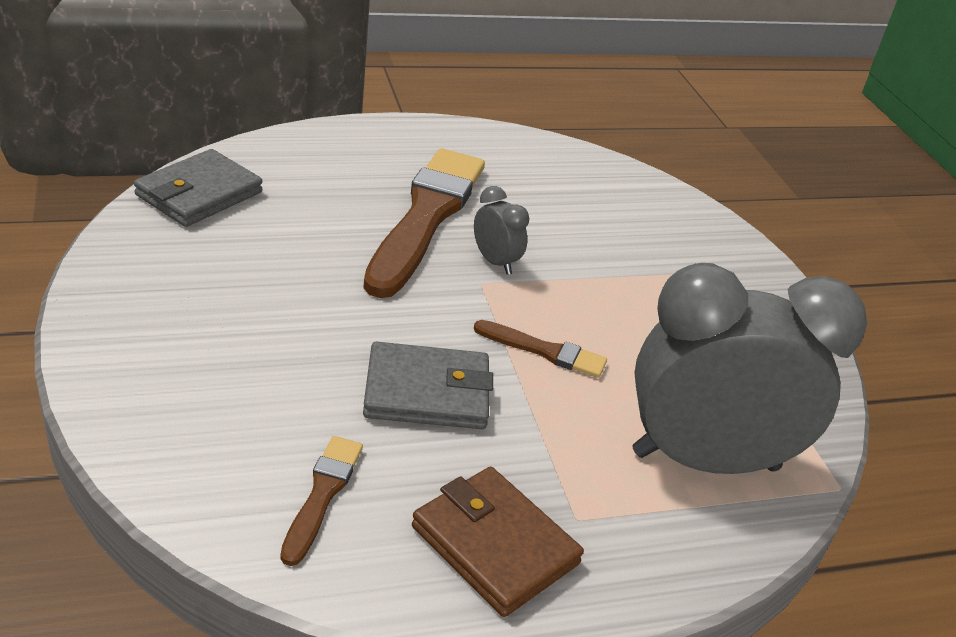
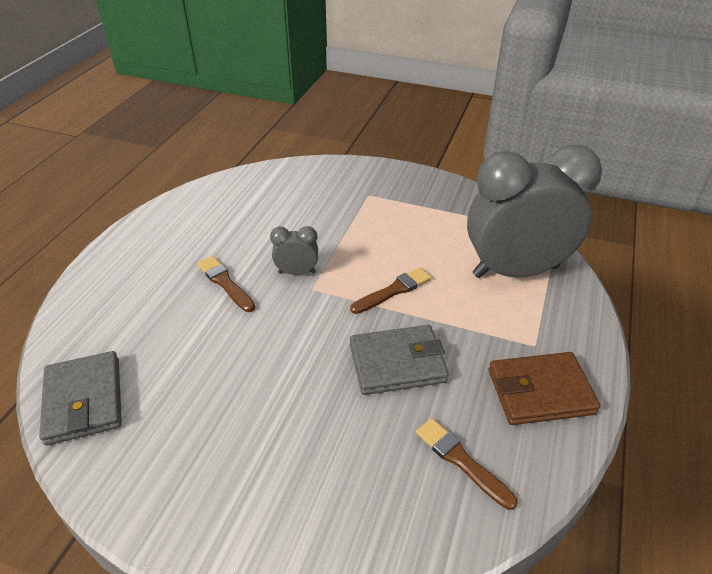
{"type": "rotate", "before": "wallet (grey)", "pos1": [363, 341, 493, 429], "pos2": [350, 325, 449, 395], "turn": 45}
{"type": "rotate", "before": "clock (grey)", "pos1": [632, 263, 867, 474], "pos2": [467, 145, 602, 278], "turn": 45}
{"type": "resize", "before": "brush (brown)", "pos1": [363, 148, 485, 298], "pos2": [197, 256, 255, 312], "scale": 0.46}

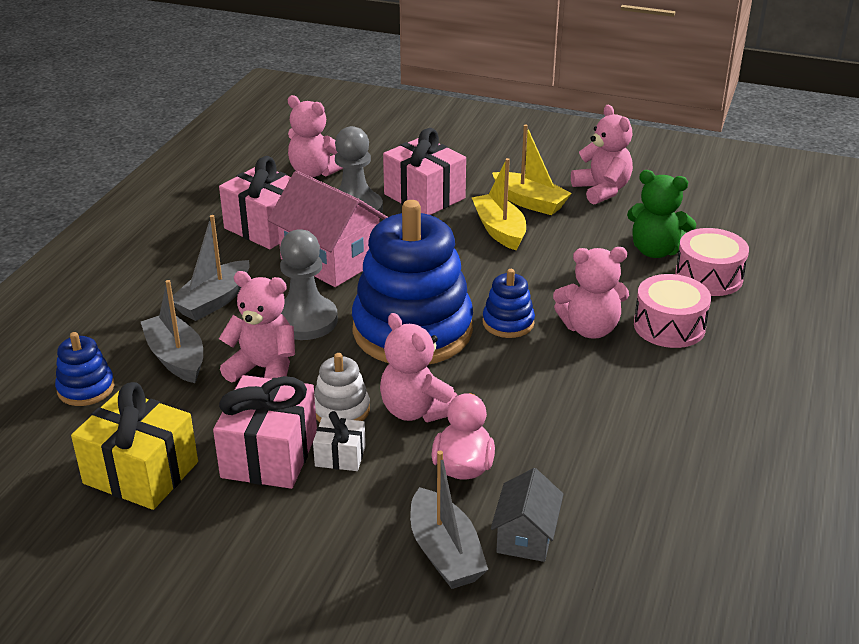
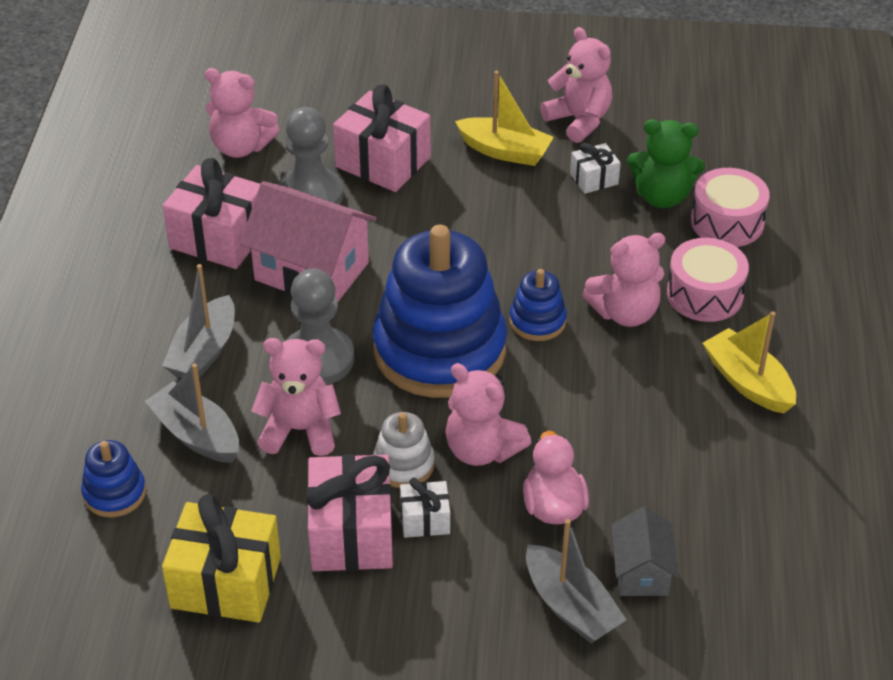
{"type": "insert", "after": "gift (white)", "pos2": [570, 143, 621, 194]}
{"type": "move", "before": "boat (yellow)", "pos1": [472, 158, 526, 251], "pos2": [703, 311, 796, 413]}

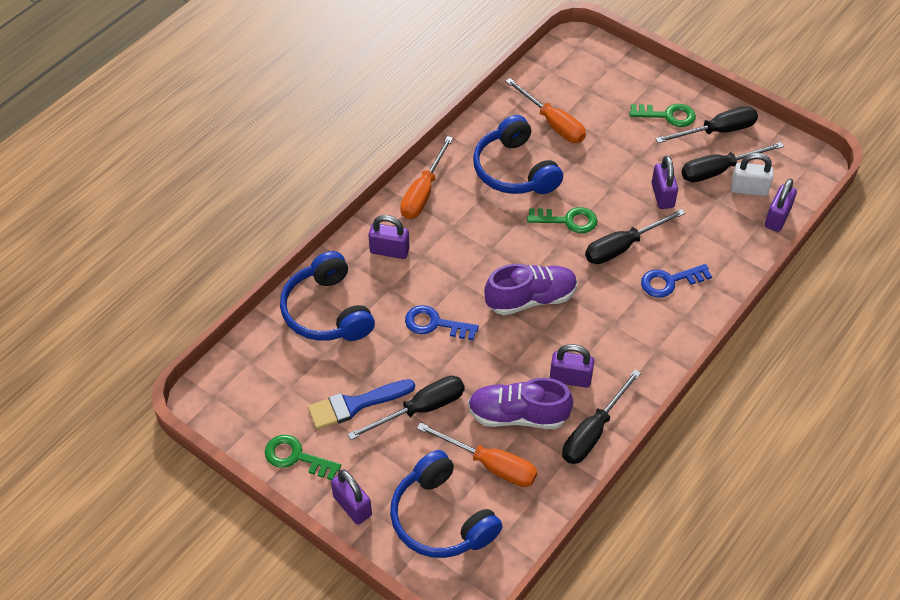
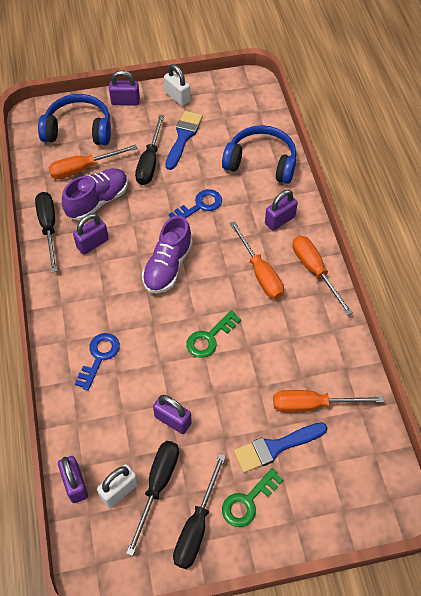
{"type": "delete", "before": "headphones (blue)", "pos1": [473, 115, 563, 194]}
{"type": "delete", "before": "screwdriver (black)", "pos1": [585, 209, 685, 264]}
{"type": "insert", "after": "screwdriver (orange)", "pos2": [230, 221, 284, 299]}
{"type": "insert", "after": "brush (blue)", "pos2": [234, 422, 328, 473]}
{"type": "replace", "before": "key (green)", "after": "padlock (white)", "pos1": [265, 435, 341, 480], "pos2": [164, 64, 190, 106]}

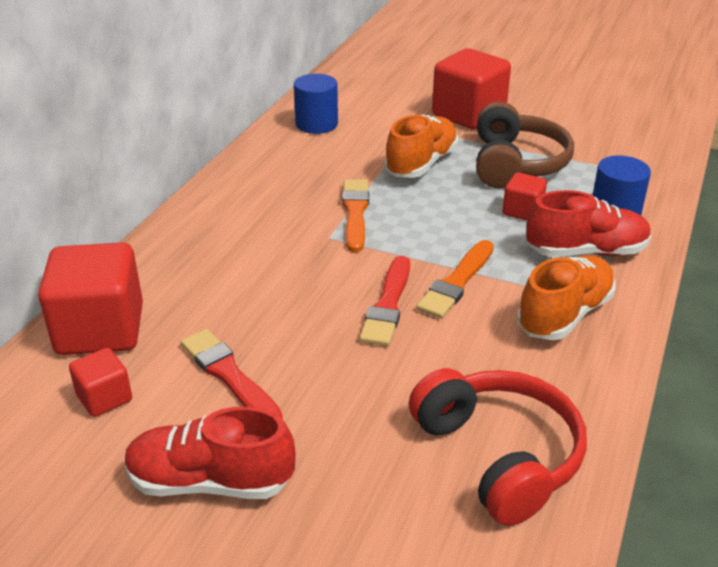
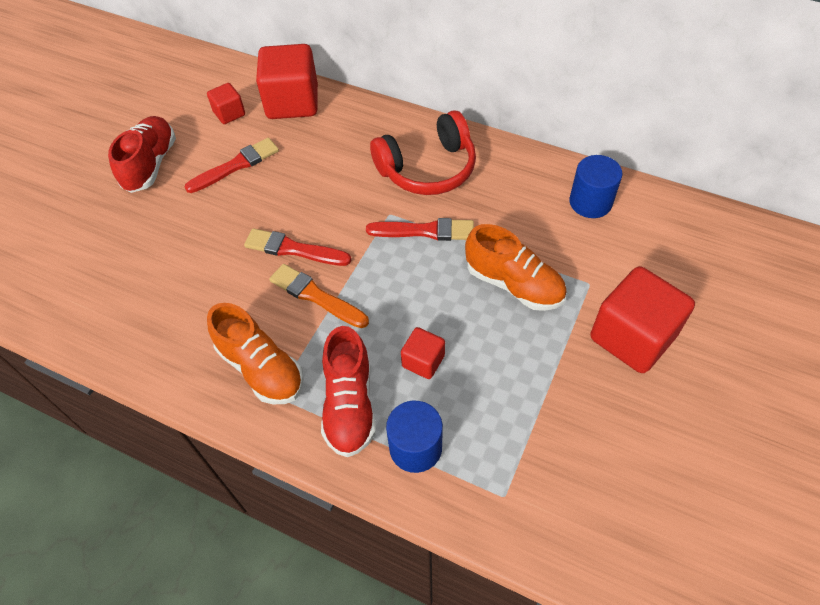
{"type": "delete", "before": "headphones (brown)", "pos1": [476, 102, 574, 188]}
{"type": "move", "before": "headphones (red)", "pos1": [409, 368, 587, 526], "pos2": [370, 110, 476, 195]}
{"type": "recolor", "before": "brush (orange)", "after": "brush (red)", "pos1": [342, 179, 369, 252], "pos2": [366, 218, 474, 241]}

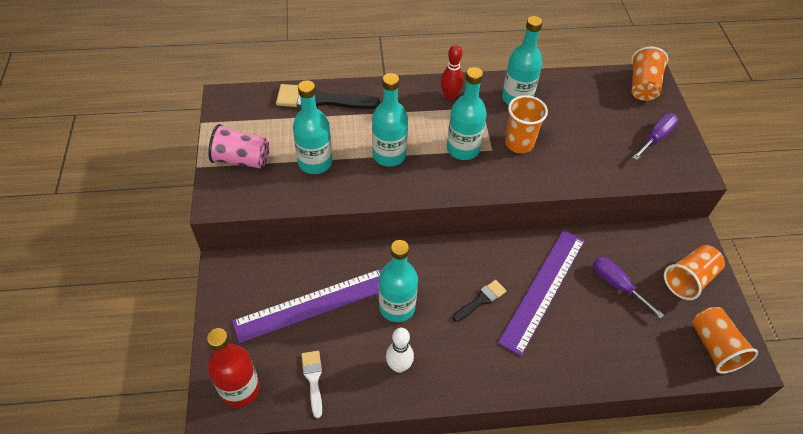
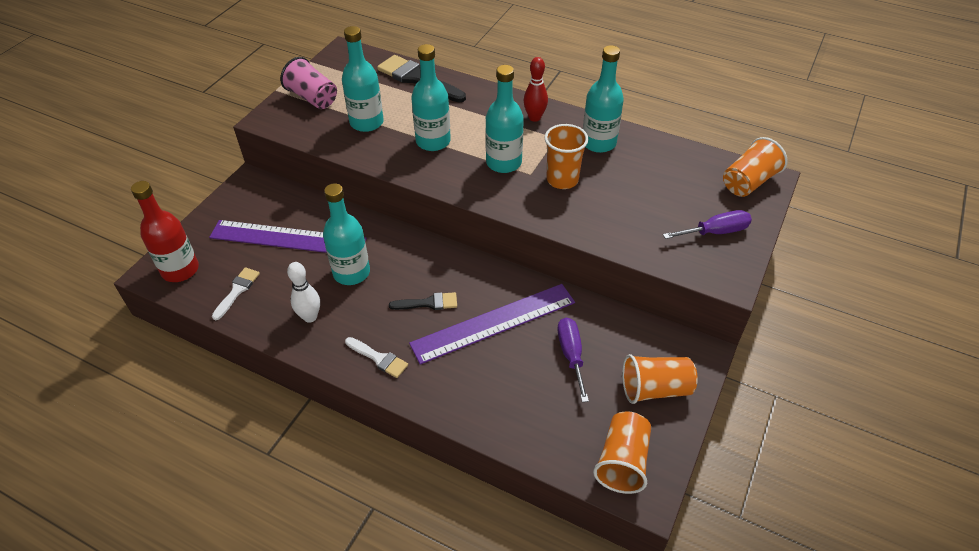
{"type": "insert", "after": "brush (white)", "pos2": [345, 337, 408, 378]}

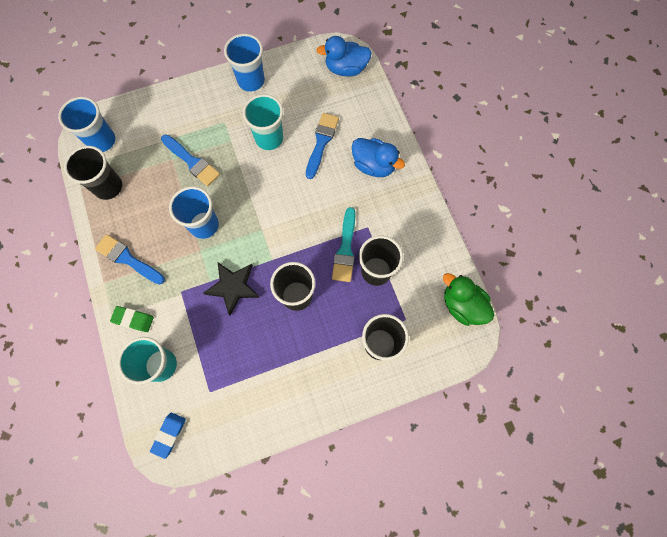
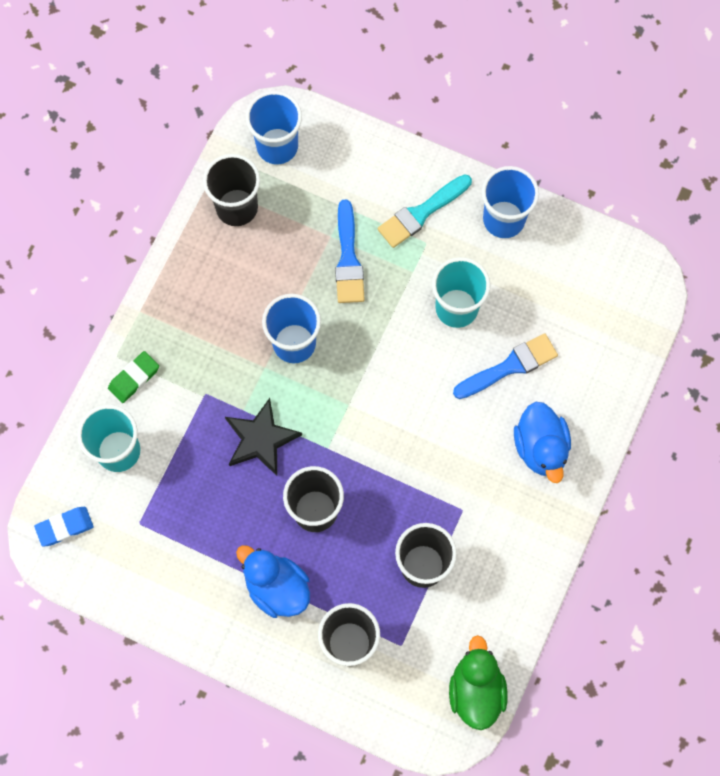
{"type": "delete", "before": "brush (blue)", "pos1": [95, 234, 165, 285]}
{"type": "move", "before": "duck (blue)", "pos1": [316, 36, 372, 77], "pos2": [236, 545, 310, 618]}
{"type": "move", "before": "brush (turquoise)", "pos1": [332, 207, 356, 282], "pos2": [378, 174, 472, 248]}
{"type": "rotate", "before": "eraser (green)", "pos1": [110, 306, 154, 332], "pos2": [108, 351, 159, 403], "turn": 75}

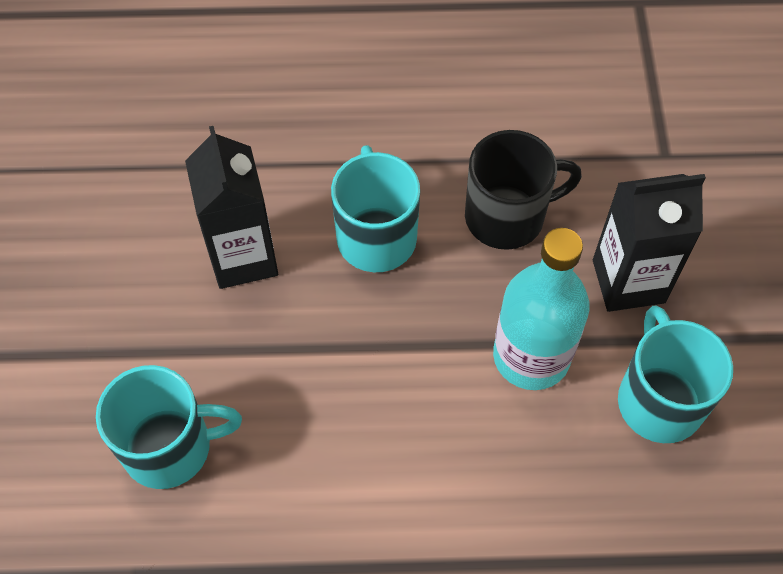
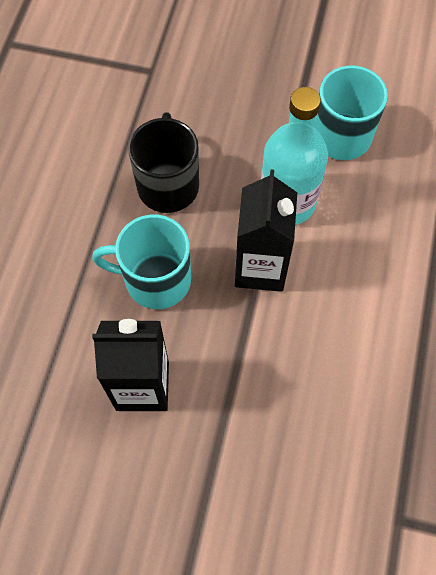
{"type": "delete", "before": "mug (turquoise)", "pos1": [96, 365, 242, 489]}
{"type": "move", "before": "carton (black)", "pos1": [593, 174, 706, 312], "pos2": [235, 170, 297, 292]}

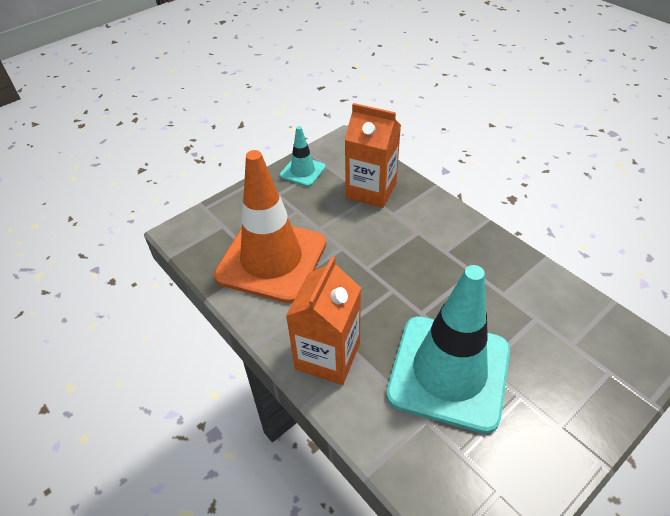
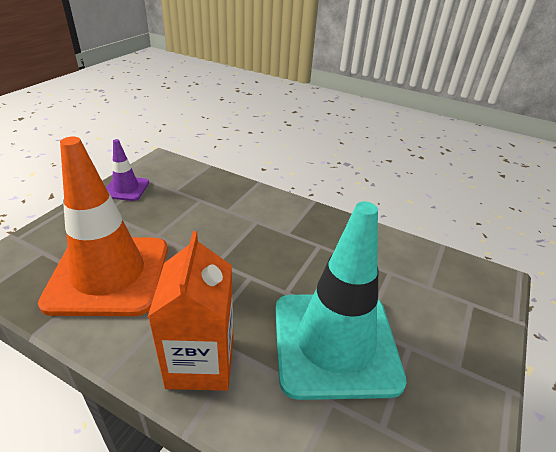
{"type": "delete", "before": "carton (orange)", "pos1": [345, 103, 401, 208]}
{"type": "recolor", "before": "traffic cone (turquoise)", "after": "traffic cone (purple)", "pos1": [280, 126, 326, 187], "pos2": [106, 139, 149, 201]}

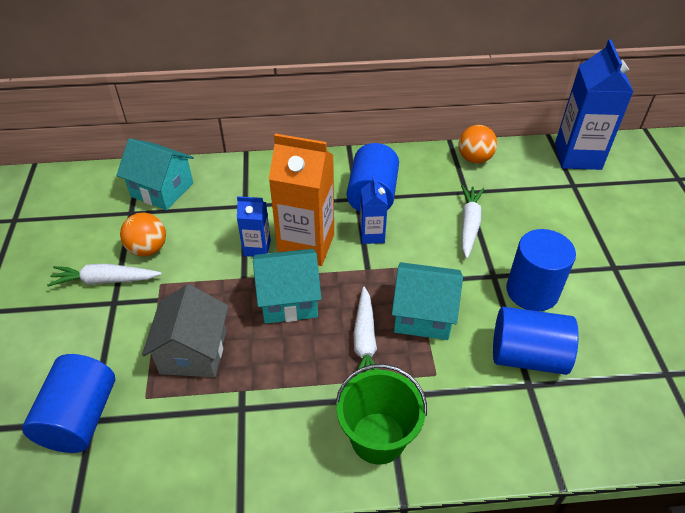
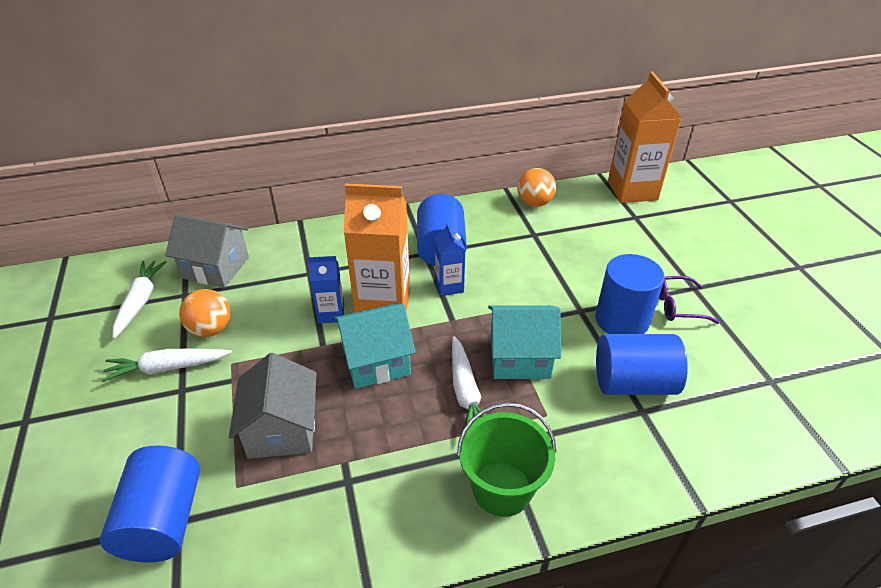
{"type": "insert", "after": "glasses (purple)", "pos2": [659, 276, 720, 324]}
{"type": "move", "before": "carrot (white)", "pos1": [461, 185, 484, 259], "pos2": [112, 261, 166, 339]}
{"type": "recolor", "before": "house (turquoise)", "after": "house (grey)", "pos1": [116, 138, 194, 210], "pos2": [165, 214, 249, 288]}
{"type": "recolor", "before": "carton (blue)", "after": "carton (orange)", "pos1": [555, 39, 634, 170], "pos2": [608, 72, 681, 203]}

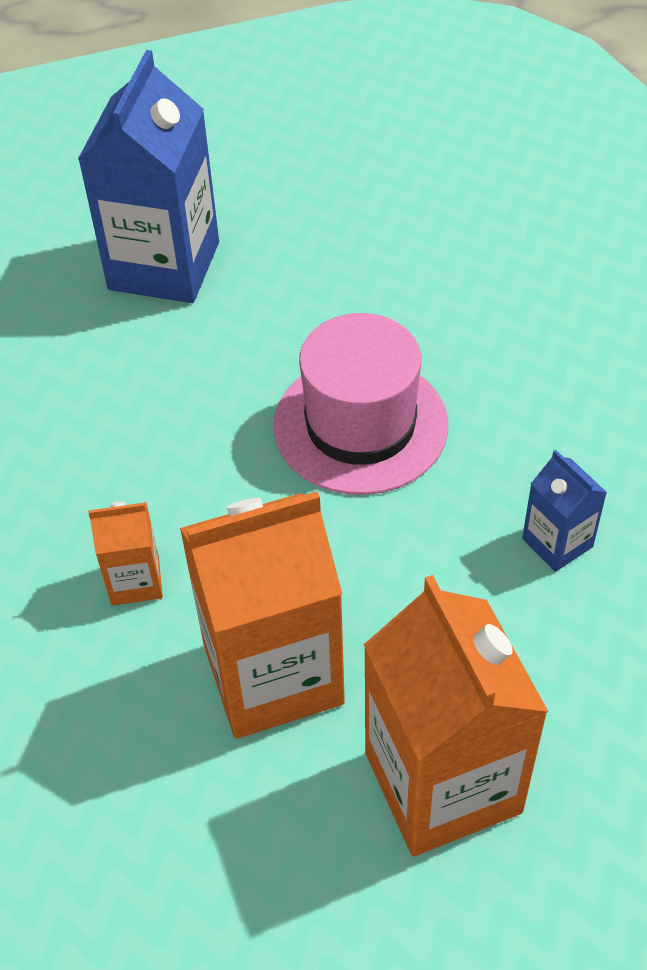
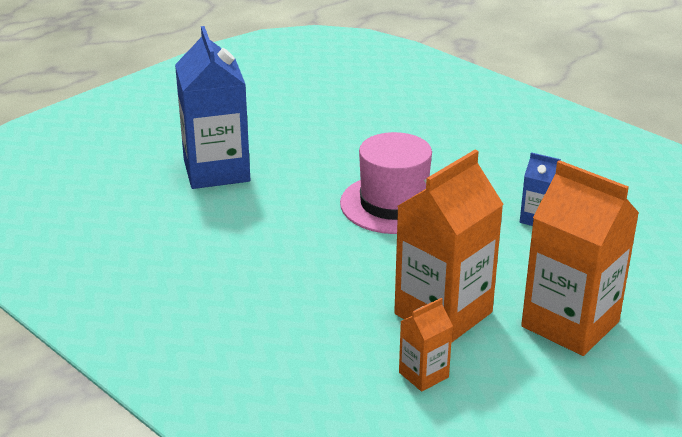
{"type": "move", "before": "carton (orange)", "pos1": [88, 502, 163, 606], "pos2": [399, 298, 453, 392]}

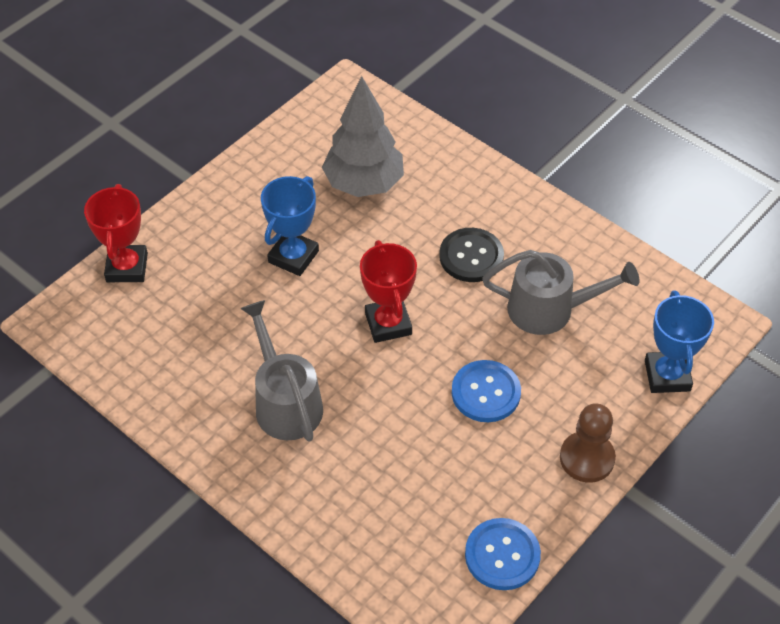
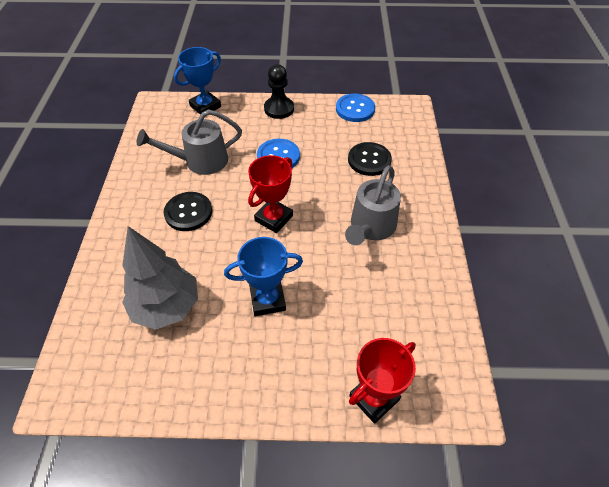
{"type": "insert", "after": "button (black)", "pos2": [348, 142, 392, 176]}
{"type": "recolor", "before": "pawn (brown)", "after": "pawn (black)", "pos1": [560, 403, 616, 483], "pos2": [264, 64, 294, 119]}
{"type": "rotate", "before": "watering can (grey)", "pos1": [482, 250, 640, 335], "pos2": [137, 109, 242, 175], "turn": -75}

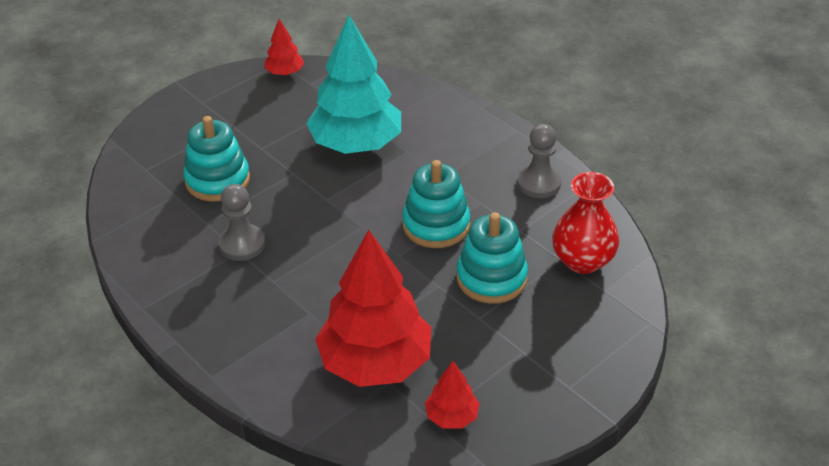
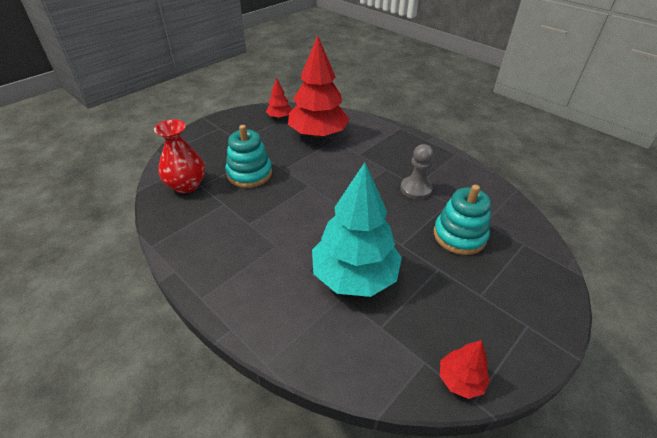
{"type": "delete", "before": "stacking toy (turquoise)", "pos1": [402, 160, 470, 248]}
{"type": "delete", "before": "pawn (grey)", "pos1": [517, 124, 561, 198]}

